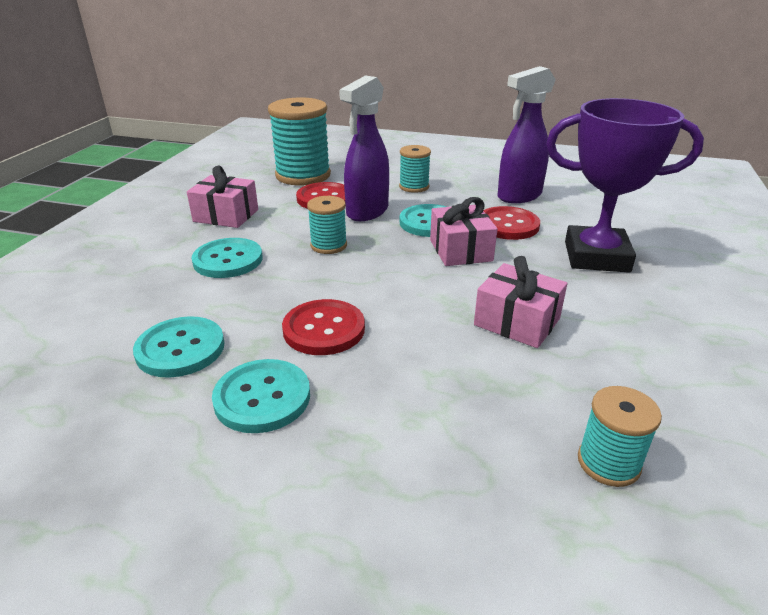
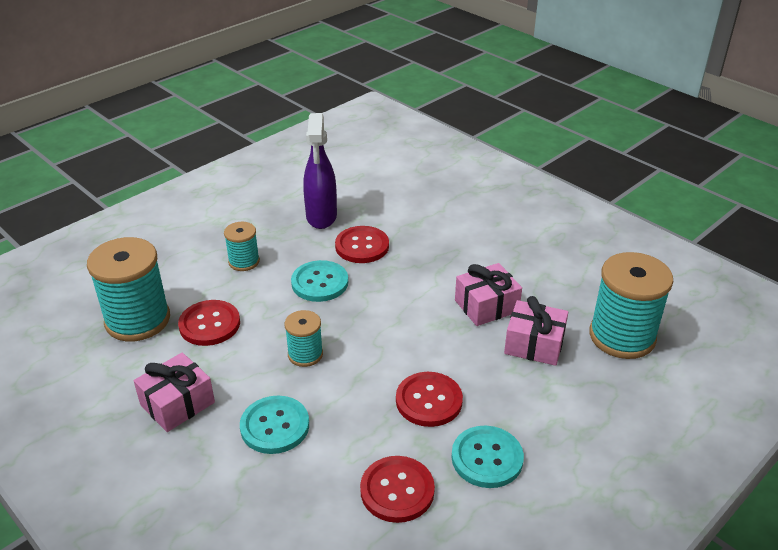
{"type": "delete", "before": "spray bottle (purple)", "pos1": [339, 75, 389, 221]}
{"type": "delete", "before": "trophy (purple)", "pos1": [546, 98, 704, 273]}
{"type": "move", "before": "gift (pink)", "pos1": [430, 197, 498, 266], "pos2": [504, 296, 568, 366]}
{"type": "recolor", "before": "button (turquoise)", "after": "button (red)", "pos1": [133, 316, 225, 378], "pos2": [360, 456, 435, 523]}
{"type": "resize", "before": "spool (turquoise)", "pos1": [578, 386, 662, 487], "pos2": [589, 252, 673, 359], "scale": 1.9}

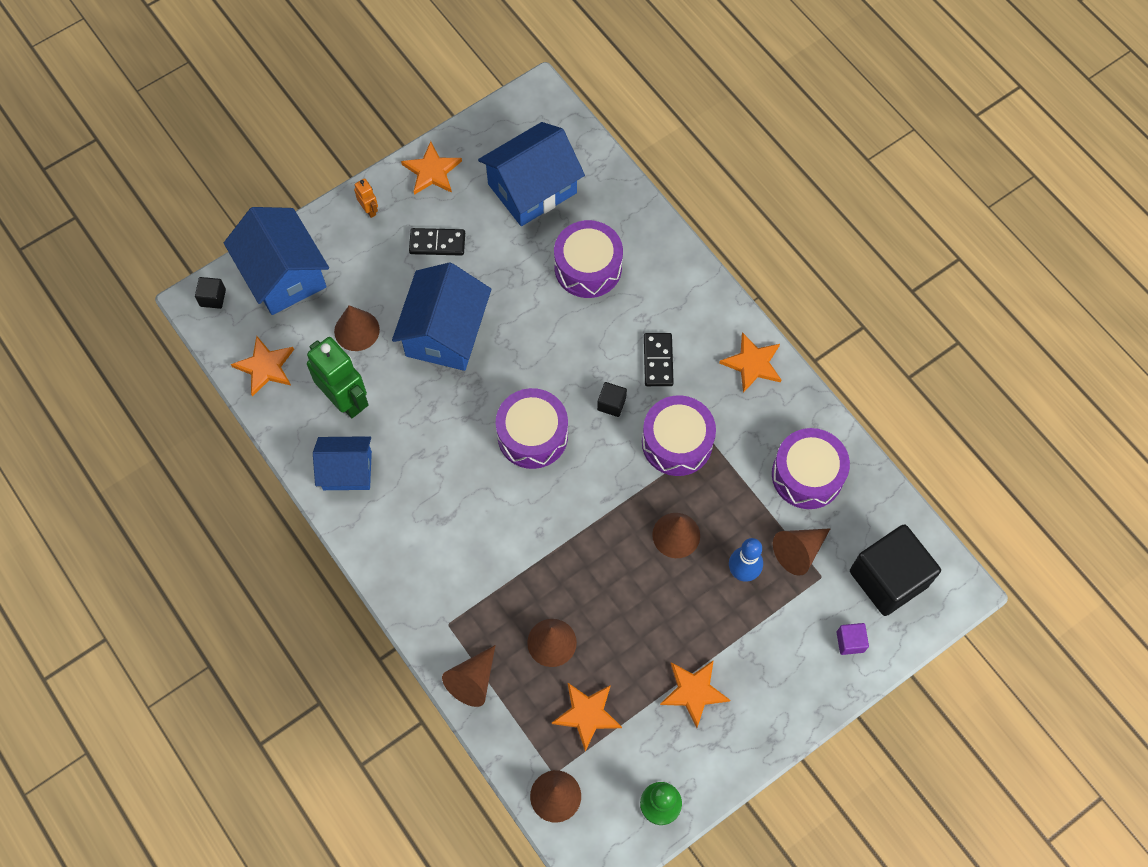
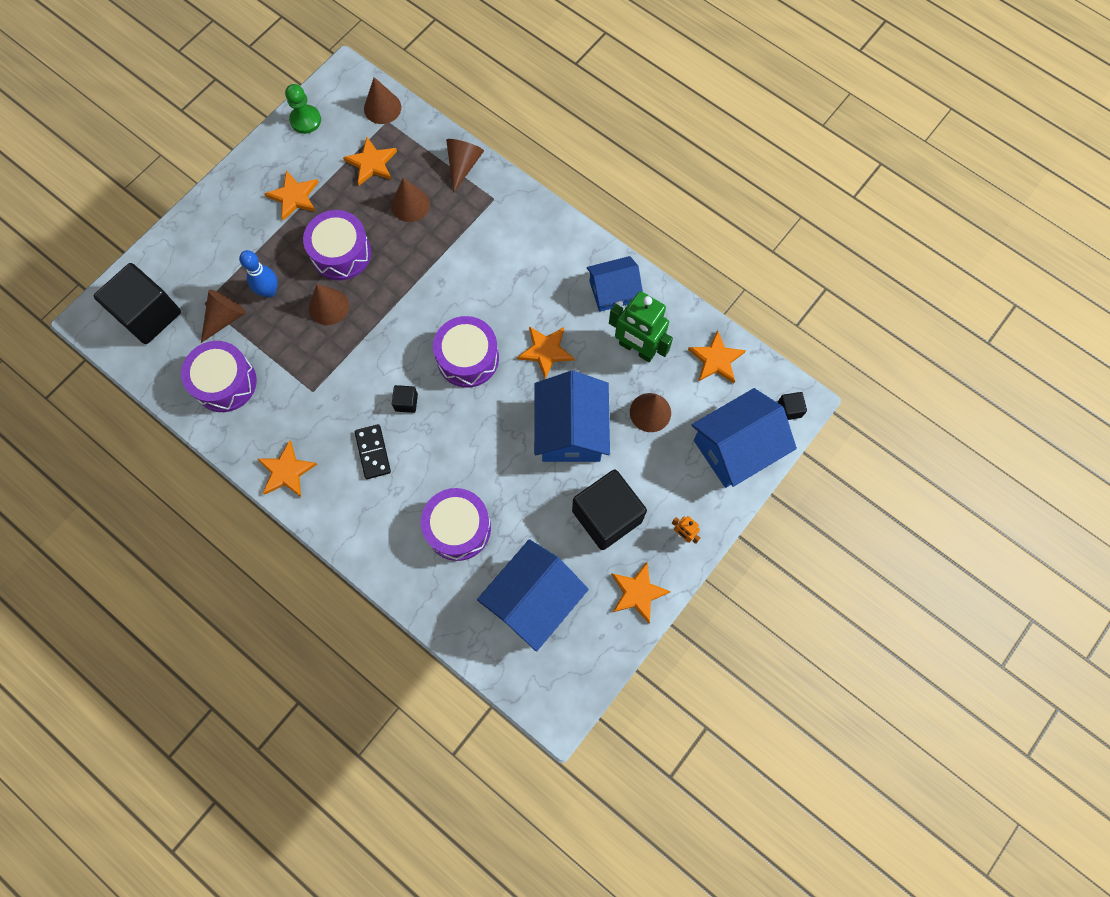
{"type": "delete", "before": "cube (purple)", "pos1": [837, 623, 869, 655]}
{"type": "insert", "after": "star (orange)", "pos2": [517, 326, 575, 379]}
{"type": "move", "before": "drum (purple)", "pos1": [642, 395, 716, 476], "pos2": [303, 210, 371, 280]}
{"type": "replace", "before": "domino (black)", "after": "cube (black)", "pos1": [409, 228, 465, 256], "pos2": [572, 470, 647, 550]}
{"type": "rotate", "before": "house (blue)", "pos1": [224, 207, 329, 315], "pos2": [692, 388, 797, 488], "turn": -75}

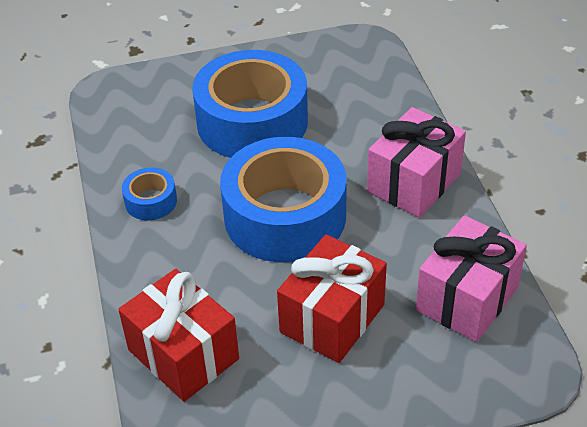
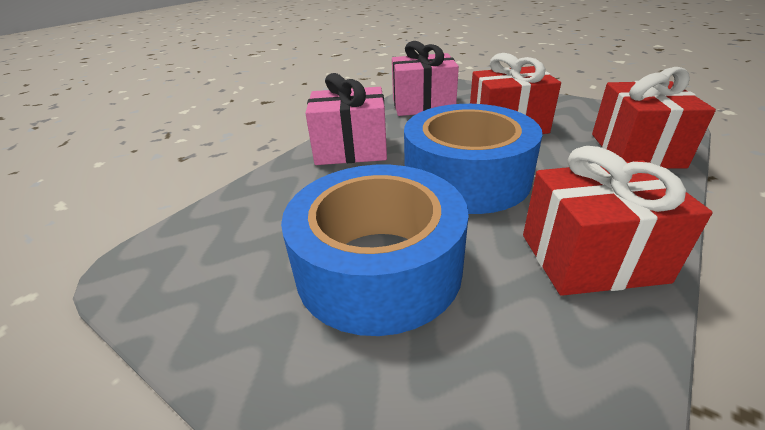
{"type": "replace", "before": "tape (blue)", "after": "gift (red)", "pos1": [122, 167, 177, 221], "pos2": [523, 146, 713, 296]}

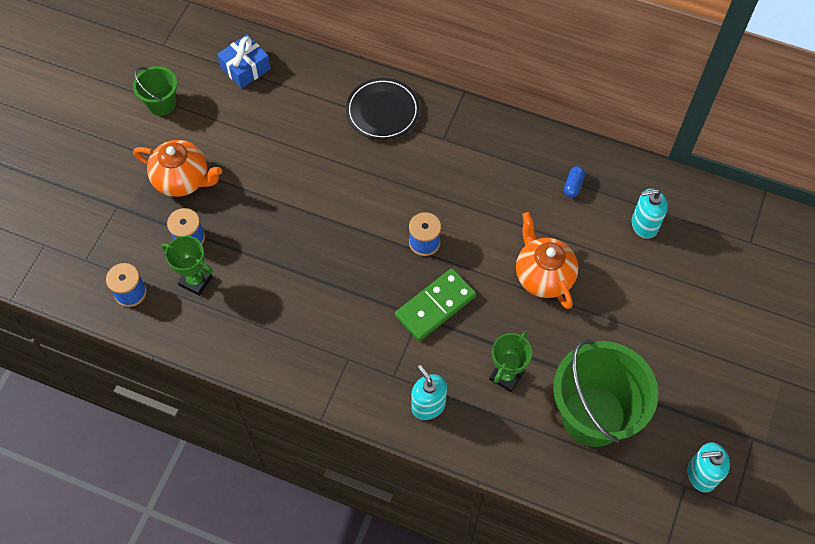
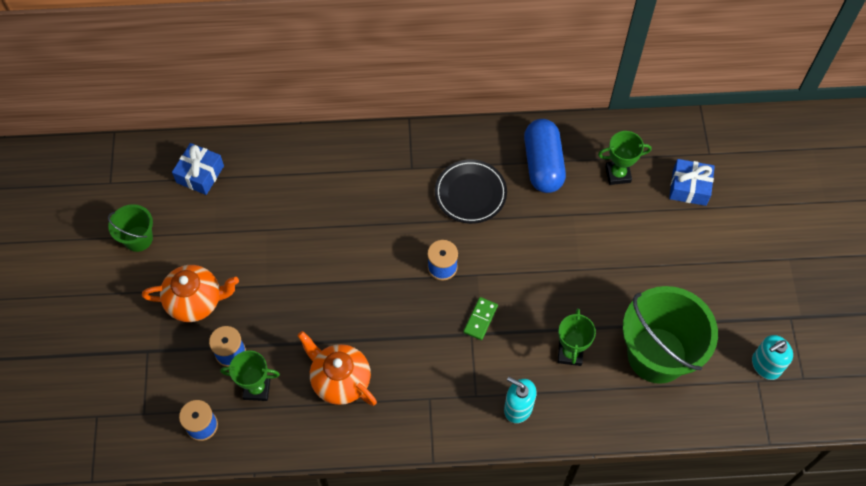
{"type": "insert", "after": "gift (blue)", "pos2": [669, 159, 715, 206]}
{"type": "move", "before": "plate (black)", "pos1": [346, 78, 420, 140], "pos2": [435, 160, 507, 224]}
{"type": "move", "before": "teapot (orange)", "pos1": [516, 212, 578, 309], "pos2": [297, 331, 377, 406]}
{"type": "replace", "before": "soap dispenser (turquoise)", "after": "trophy (green)", "pos1": [632, 188, 668, 239], "pos2": [598, 131, 652, 185]}
{"type": "resize", "before": "domino (green)", "pos1": [395, 268, 476, 341], "pos2": [463, 297, 498, 340], "scale": 0.57}
{"type": "resize", "before": "capsule (blue)", "pos1": [564, 166, 585, 198], "pos2": [524, 119, 566, 193], "scale": 2.44}

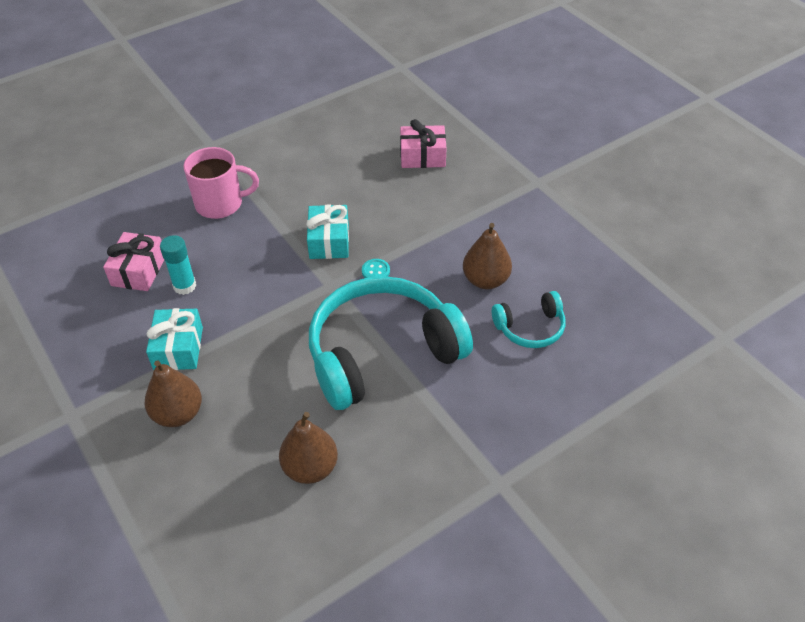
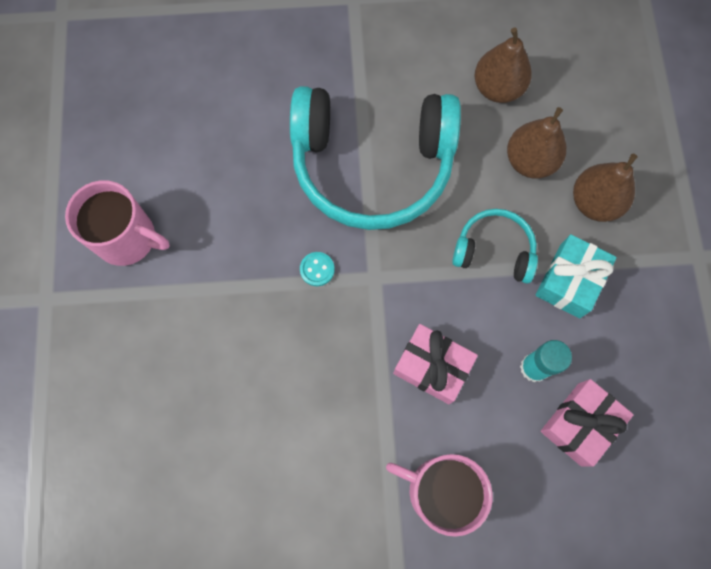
{"type": "delete", "before": "gift (turquoise)", "pos1": [306, 205, 349, 259]}
{"type": "insert", "after": "mug (pink)", "pos2": [65, 180, 170, 266]}
{"type": "move", "before": "gift (pink)", "pos1": [400, 119, 446, 168], "pos2": [393, 324, 478, 404]}
{"type": "move", "before": "pear (brown)", "pos1": [463, 223, 512, 289], "pos2": [507, 107, 566, 179]}
{"type": "move", "before": "headphones (turquoise)", "pos1": [492, 291, 566, 348], "pos2": [452, 209, 538, 283]}

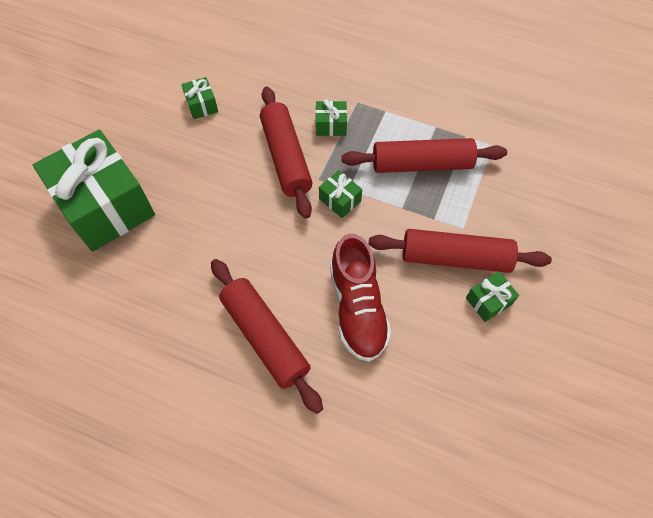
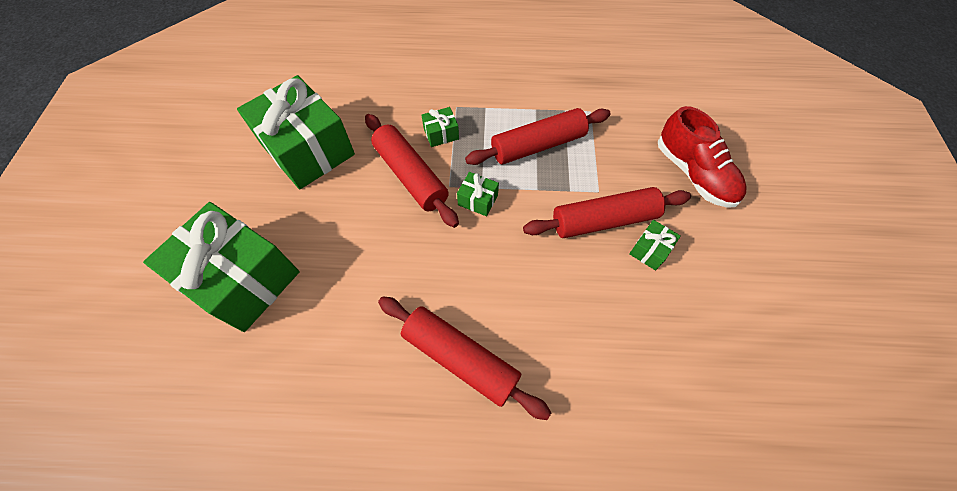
{"type": "move", "before": "shoe (red)", "pos1": [330, 234, 391, 362], "pos2": [658, 106, 747, 208]}
{"type": "resize", "before": "gift (green)", "pos1": [181, 77, 218, 119], "pos2": [237, 75, 355, 190], "scale": 2.46}

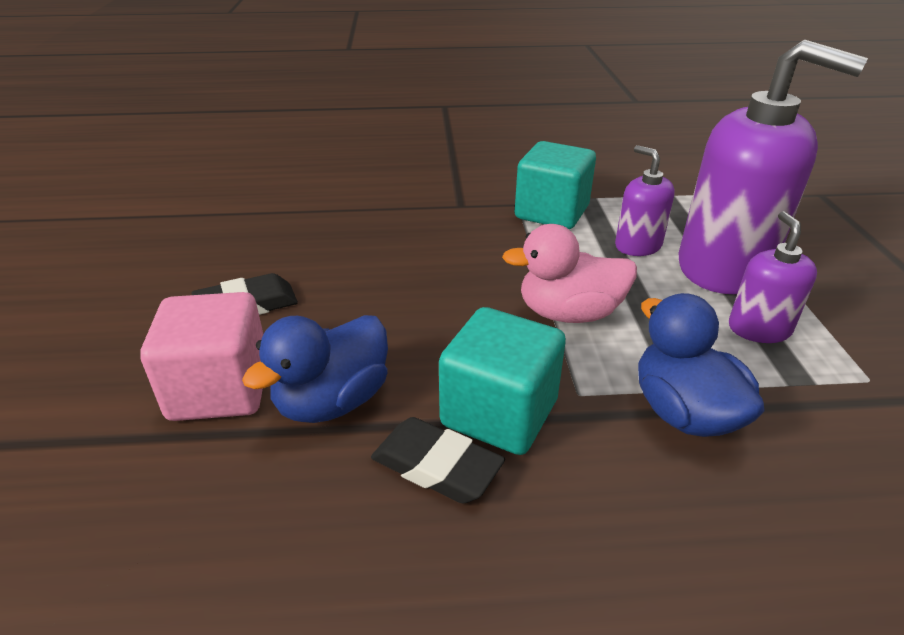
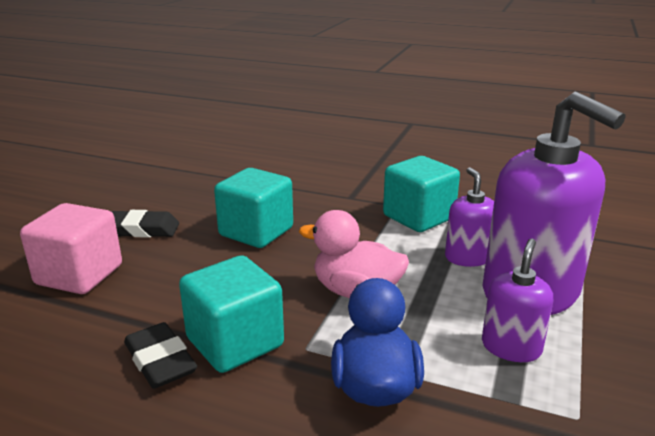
{"type": "delete", "before": "duck (blue)", "pos1": [242, 315, 388, 423]}
{"type": "insert", "after": "cube (turquoise)", "pos2": [214, 168, 293, 248]}

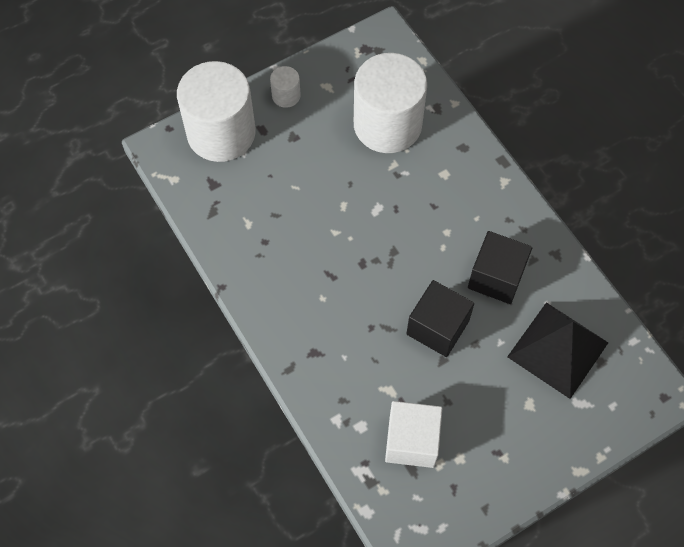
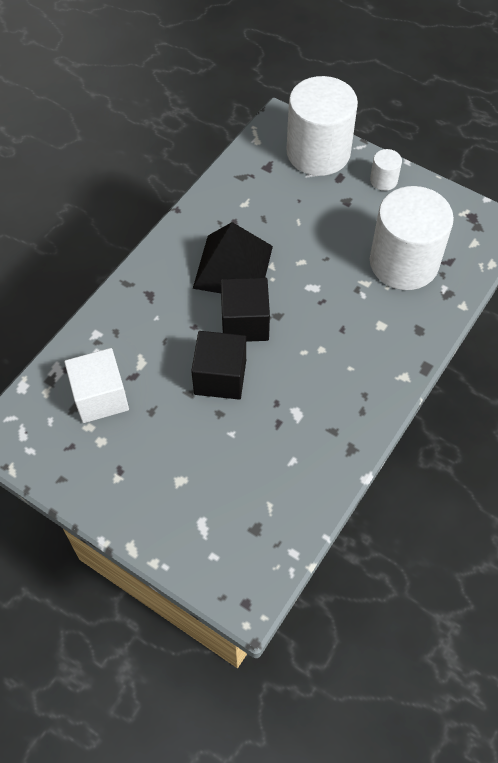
{"type": "move", "before": "cube (black)", "pos1": [468, 231, 532, 304], "pos2": [221, 278, 270, 342]}
{"type": "move", "before": "pyramid (black)", "pos1": [507, 302, 608, 399], "pos2": [193, 222, 273, 293]}

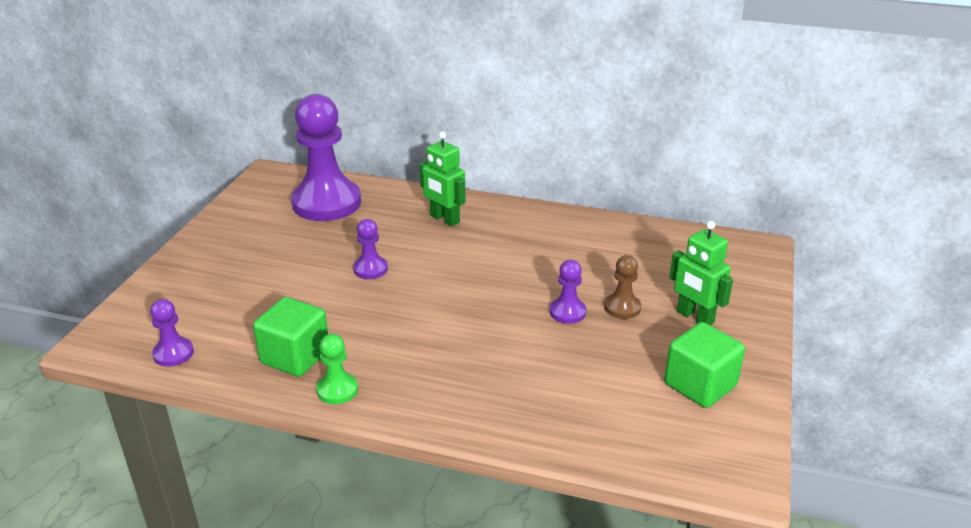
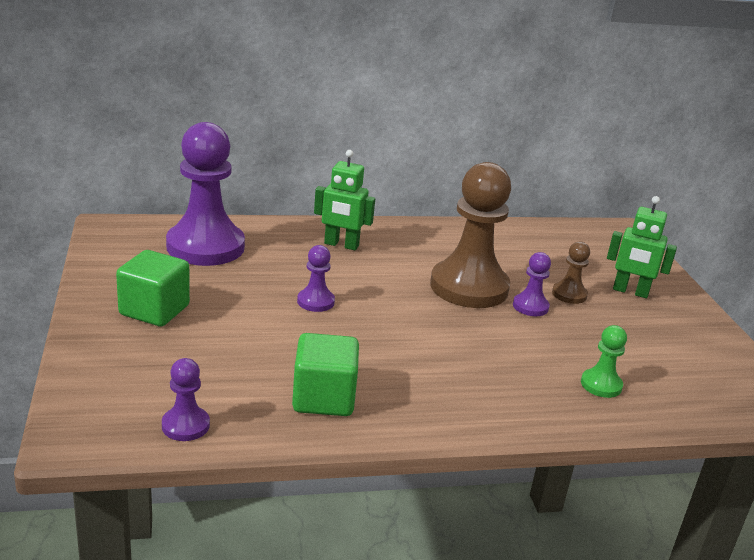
{"type": "insert", "after": "pawn (brown)", "pos2": [430, 162, 511, 308]}
{"type": "move", "before": "pawn (green)", "pos1": [316, 334, 358, 404], "pos2": [581, 325, 627, 398]}
{"type": "move", "before": "cube (green)", "pos1": [664, 322, 745, 408], "pos2": [116, 250, 190, 326]}

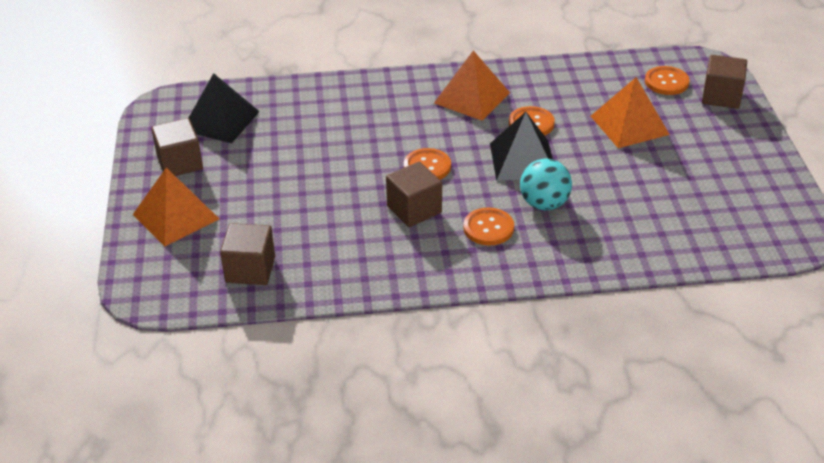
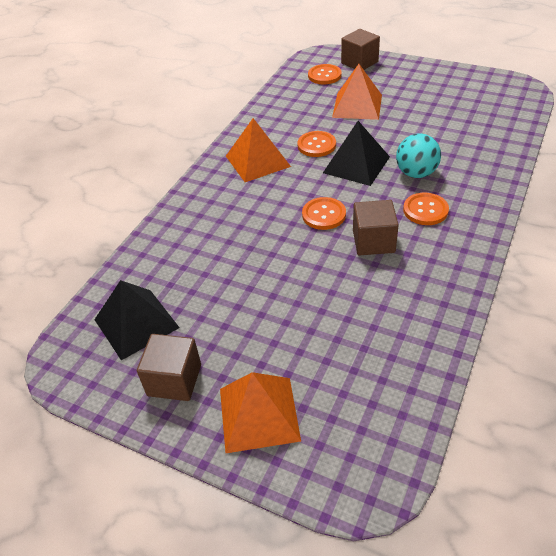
{"type": "delete", "before": "cube (brown)", "pos1": [220, 223, 275, 285]}

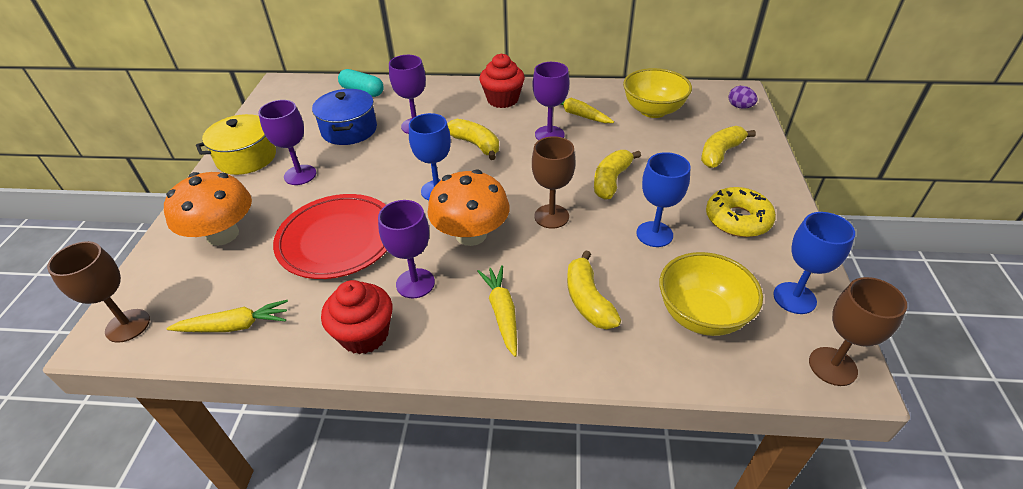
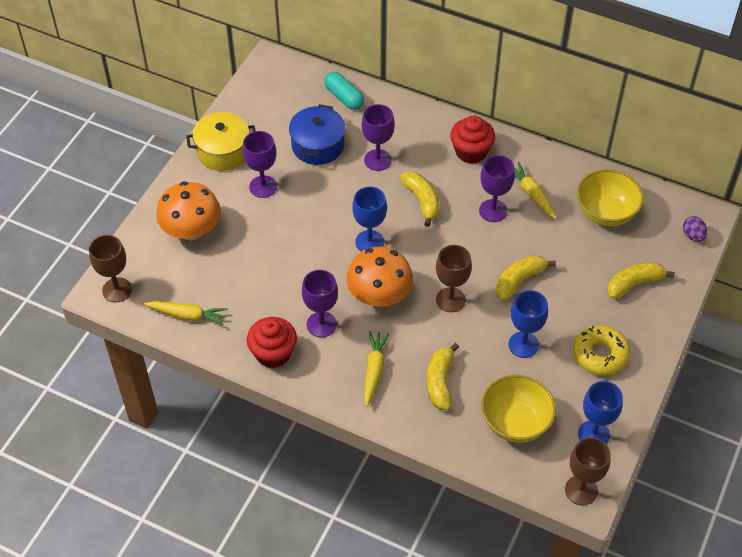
{"type": "delete", "before": "plate (red)", "pos1": [273, 194, 387, 279]}

